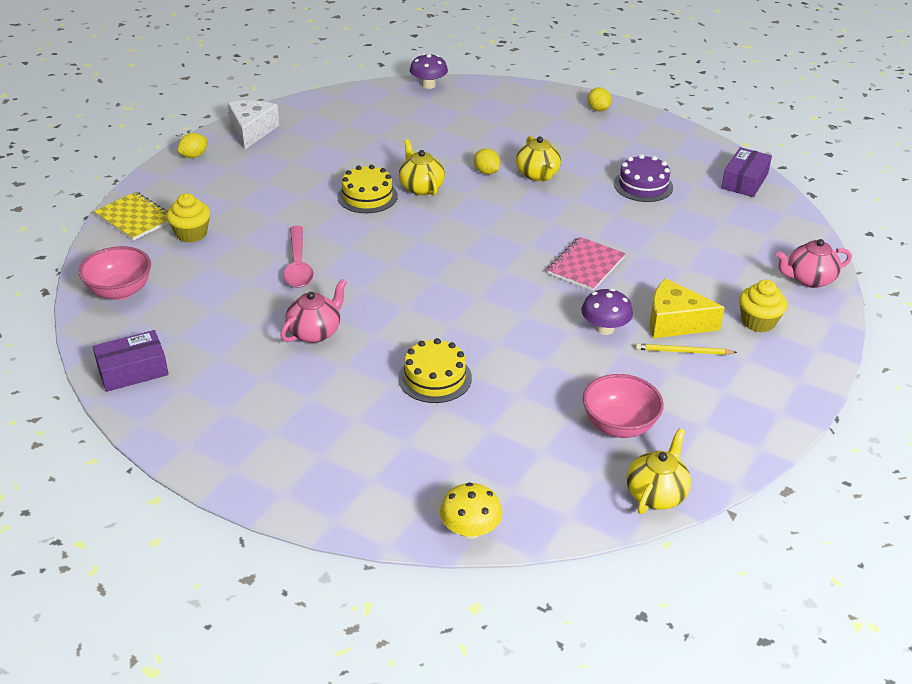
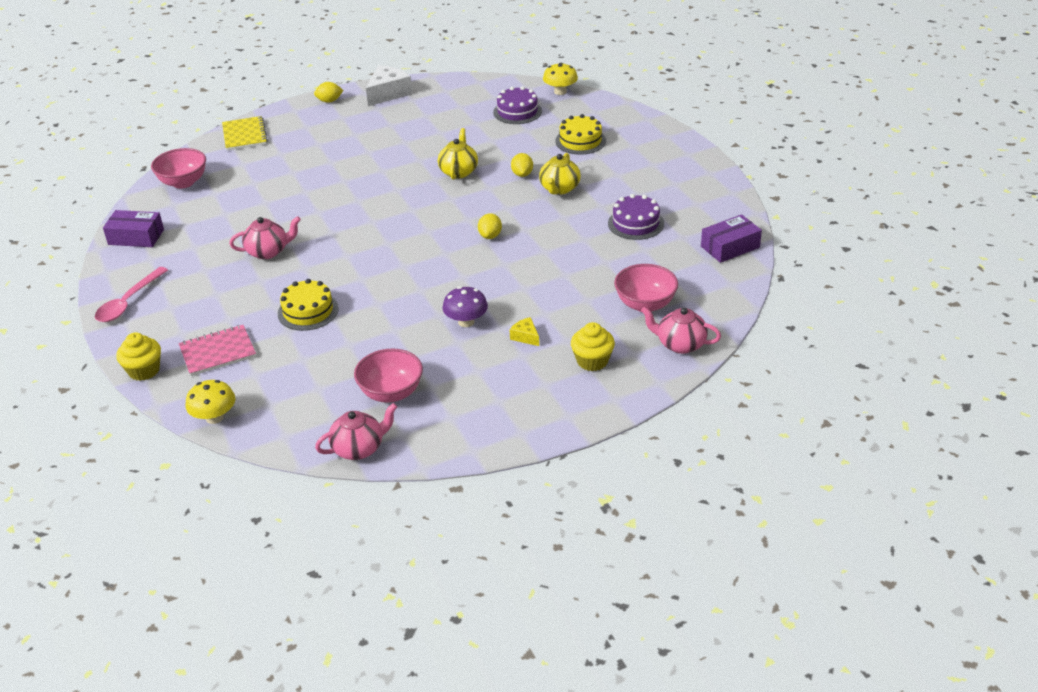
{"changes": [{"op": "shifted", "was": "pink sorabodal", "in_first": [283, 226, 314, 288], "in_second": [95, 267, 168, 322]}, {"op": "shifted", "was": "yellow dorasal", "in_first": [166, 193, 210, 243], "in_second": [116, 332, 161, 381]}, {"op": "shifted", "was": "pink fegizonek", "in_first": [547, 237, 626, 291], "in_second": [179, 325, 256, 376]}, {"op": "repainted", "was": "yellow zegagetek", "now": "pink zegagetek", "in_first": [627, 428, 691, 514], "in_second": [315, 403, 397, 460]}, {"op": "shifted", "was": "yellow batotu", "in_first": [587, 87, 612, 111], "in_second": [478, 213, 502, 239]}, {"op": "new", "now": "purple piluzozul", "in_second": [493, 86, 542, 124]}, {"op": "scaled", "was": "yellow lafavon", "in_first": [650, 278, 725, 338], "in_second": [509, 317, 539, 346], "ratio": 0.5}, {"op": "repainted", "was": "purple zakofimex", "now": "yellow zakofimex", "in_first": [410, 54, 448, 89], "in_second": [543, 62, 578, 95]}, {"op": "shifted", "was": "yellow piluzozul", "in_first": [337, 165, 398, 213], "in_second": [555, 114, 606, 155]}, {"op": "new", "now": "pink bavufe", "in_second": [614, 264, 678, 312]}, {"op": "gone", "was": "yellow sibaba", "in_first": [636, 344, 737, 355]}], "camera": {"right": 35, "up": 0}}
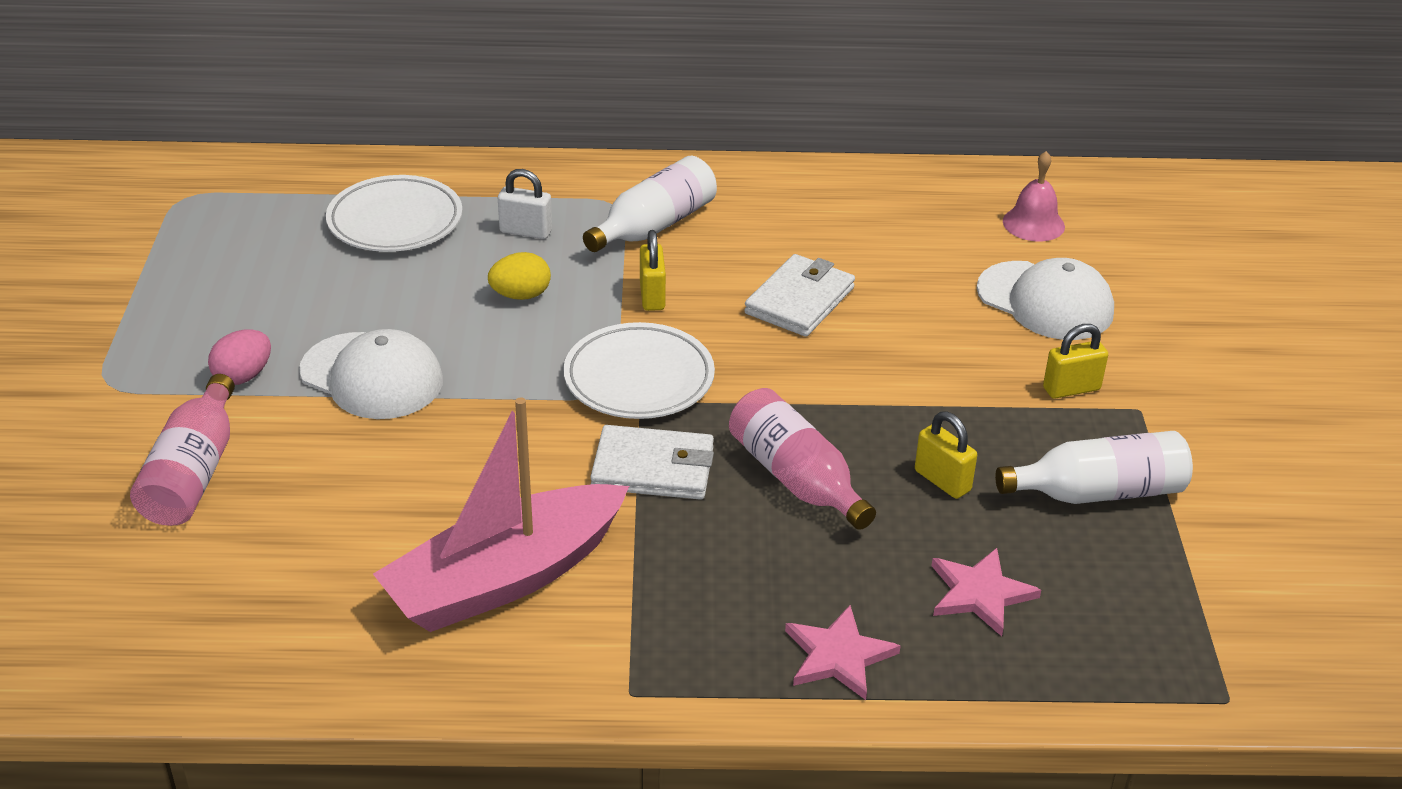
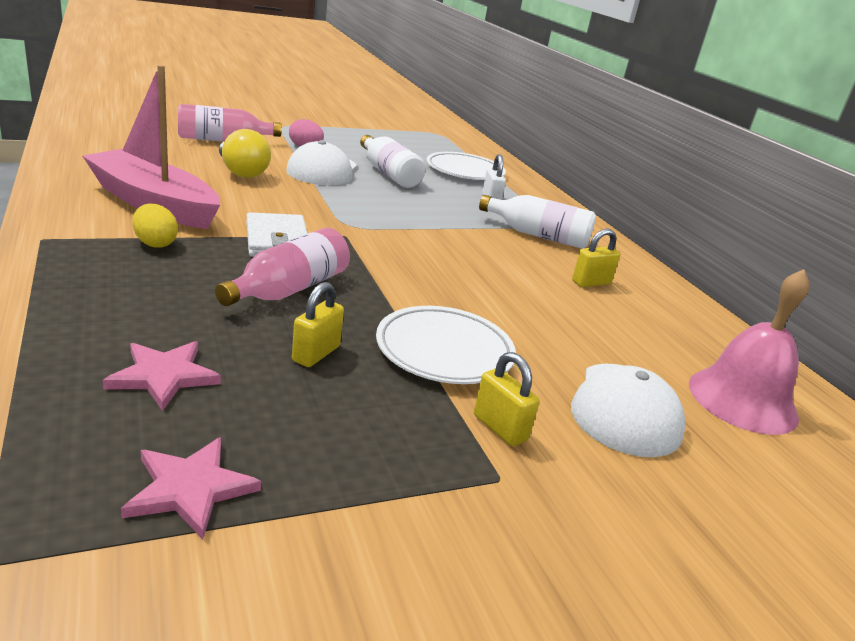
{"changes": [{"op": "shifted", "was": "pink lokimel", "in_first": [785, 605, 900, 700], "in_second": [121, 437, 261, 540]}, {"op": "shifted", "was": "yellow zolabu", "in_first": [488, 252, 551, 300], "in_second": [133, 203, 178, 248]}, {"op": "new", "now": "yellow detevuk", "in_second": [219, 129, 271, 178]}, {"op": "shifted", "was": "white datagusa", "in_first": [995, 431, 1193, 504], "in_second": [360, 135, 426, 188]}, {"op": "shifted", "was": "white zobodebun", "in_first": [563, 322, 715, 419], "in_second": [376, 306, 516, 384]}, {"op": "shifted", "was": "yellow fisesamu", "in_first": [640, 230, 666, 311], "in_second": [572, 228, 620, 287]}, {"op": "scaled", "was": "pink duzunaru", "in_first": [1003, 151, 1065, 241], "in_second": [689, 269, 810, 435], "ratio": 1.66}, {"op": "gone", "was": "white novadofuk", "in_first": [745, 254, 855, 337]}], "camera": {"right": 65, "up": -10}}
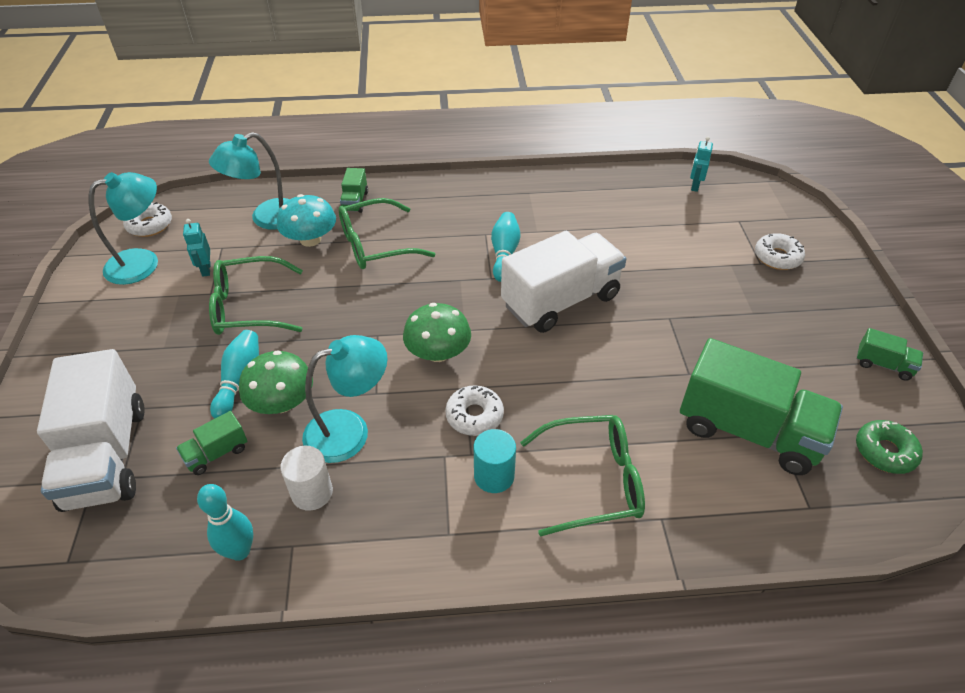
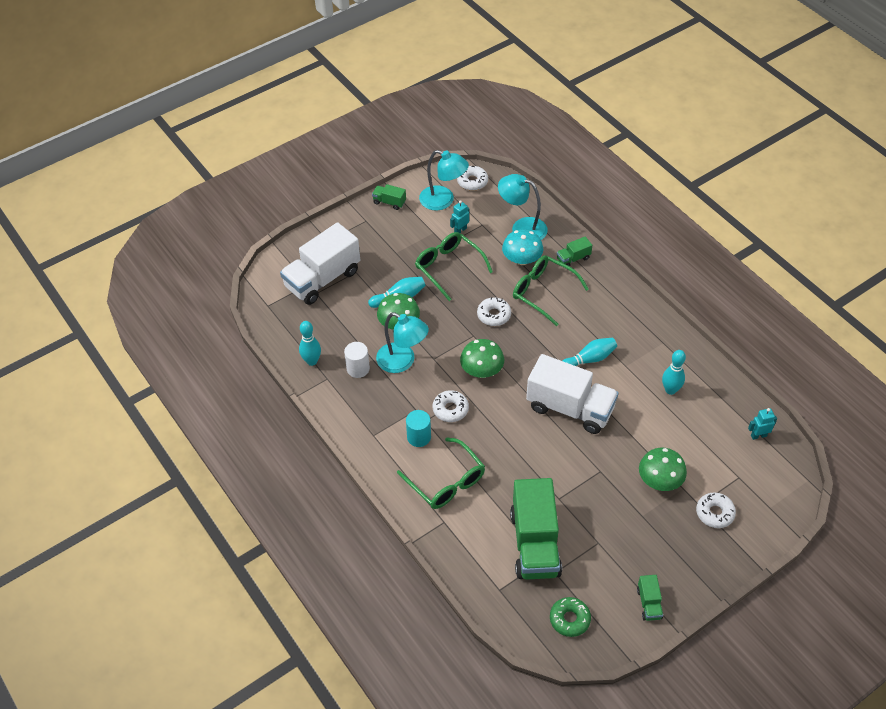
{"changes": [{"op": "shifted", "was": "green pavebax", "in_first": [176, 411, 247, 475], "in_second": [372, 184, 406, 210]}, {"op": "new", "now": "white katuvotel", "in_second": [477, 297, 511, 326]}, {"op": "new", "now": "green zakofimex", "in_second": [639, 448, 687, 491]}, {"op": "new", "now": "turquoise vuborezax", "in_second": [662, 350, 686, 395]}], "camera": {"right": 60, "up": 5}}
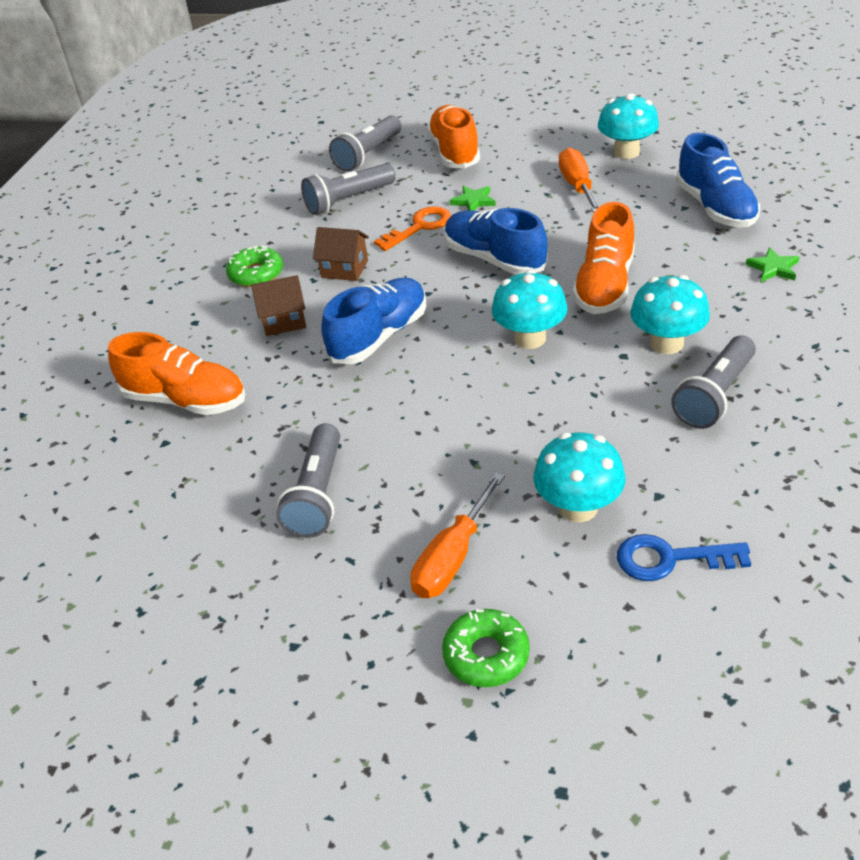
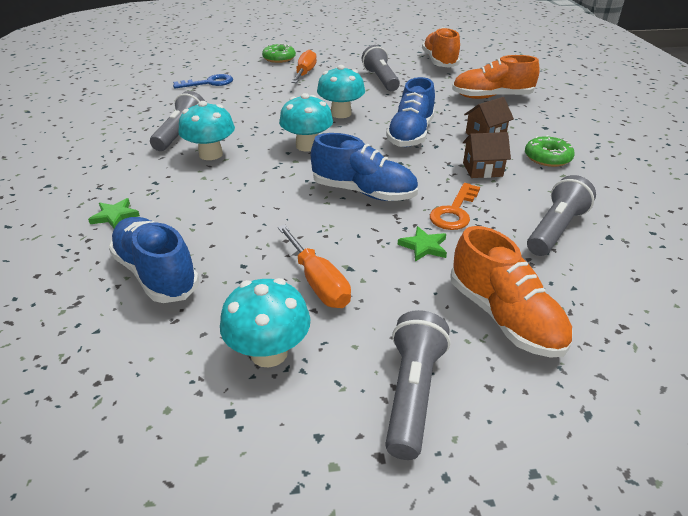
{"changes": [{"op": "shifted", "was": "turquoise zakofimex", "in_first": [533, 432, 625, 522], "in_second": [317, 65, 365, 118]}, {"op": "shifted", "was": "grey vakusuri", "in_first": [329, 115, 402, 172], "in_second": [385, 310, 450, 460]}, {"op": "shifted", "was": "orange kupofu", "in_first": [572, 202, 635, 314], "in_second": [422, 27, 460, 68]}], "camera": {"right": 155, "up": -5}}
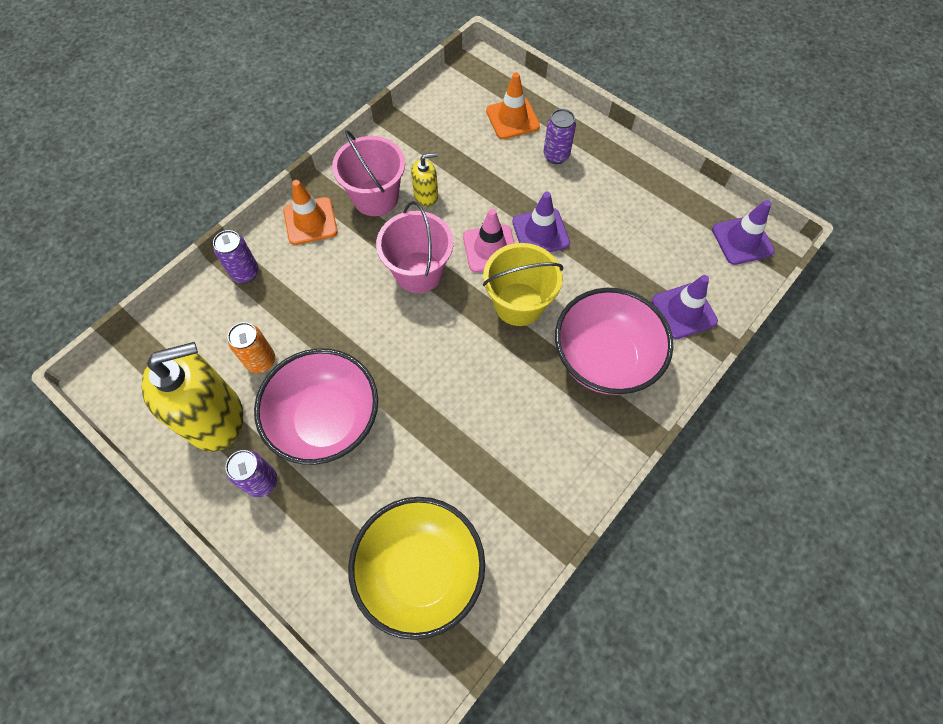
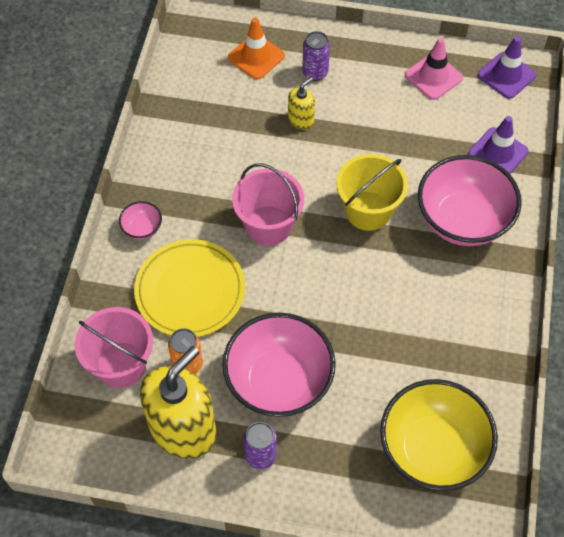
{"changes": [{"op": "shifted", "was": "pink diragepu", "in_first": [332, 130, 405, 216], "in_second": [75, 307, 153, 388]}, {"op": "swapped", "was": "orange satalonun", "now": "pink bavufe", "in_first": [283, 180, 338, 245], "in_second": [119, 201, 162, 240]}, {"op": "new", "now": "yellow zobodebun", "in_second": [134, 239, 245, 337]}, {"op": "shifted", "was": "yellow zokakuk", "in_first": [411, 153, 438, 207], "in_second": [288, 77, 315, 130]}, {"op": "shifted", "was": "pink satalonun", "in_first": [463, 209, 515, 273], "in_second": [405, 38, 463, 100]}, {"op": "gone", "was": "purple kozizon", "in_first": [213, 230, 259, 283]}, {"op": "gone", "was": "purple satalonun", "in_first": [512, 192, 570, 252]}], "camera": {"right": -30, "up": -5}}
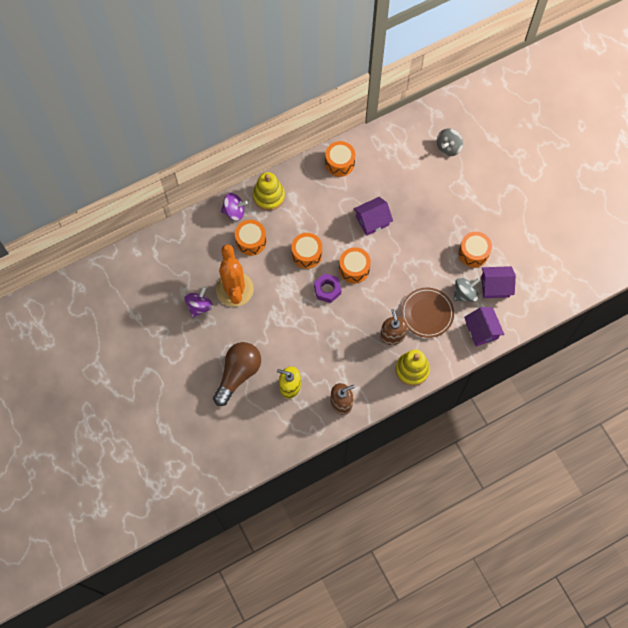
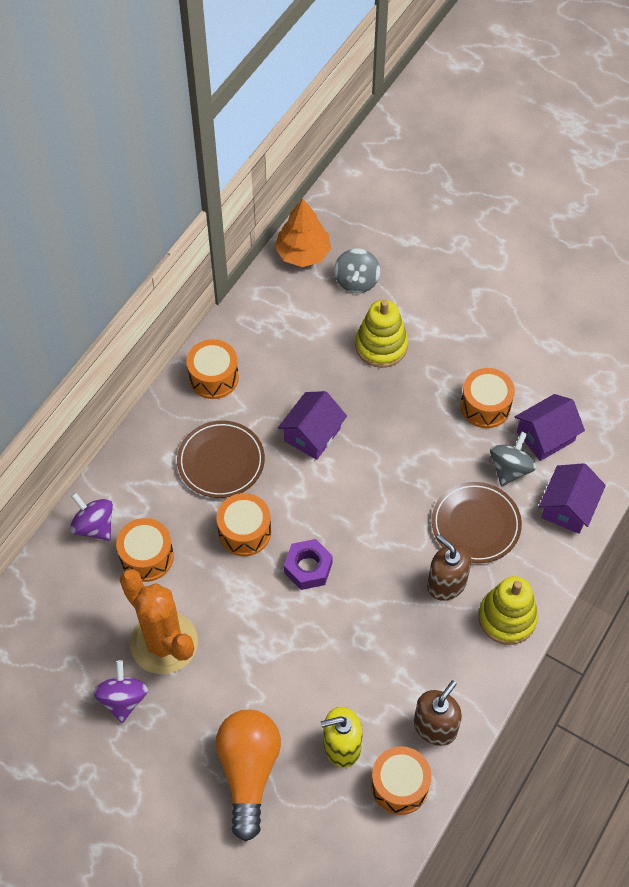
{"changes": [{"op": "rotated", "was": "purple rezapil", "in_first": [221, 193, 248, 221], "in_second": [70, 492, 113, 541], "clockwise": -105}, {"op": "new", "now": "brown zobodebun", "in_second": [177, 421, 265, 498]}, {"op": "repainted", "was": "brown detevuk", "now": "orange detevuk", "in_first": [213, 342, 261, 406], "in_second": [215, 710, 281, 841]}, {"op": "new", "now": "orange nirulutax", "in_second": [275, 198, 331, 267]}, {"op": "shifted", "was": "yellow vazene", "in_first": [253, 172, 285, 211], "in_second": [355, 300, 408, 368]}, {"op": "shifted", "was": "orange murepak", "in_first": [339, 247, 371, 283], "in_second": [371, 746, 431, 815]}, {"op": "rotated", "was": "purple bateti", "in_first": [464, 307, 505, 346], "in_second": [539, 463, 606, 534], "clockwise": 75}], "camera": {"right": -30, "up": -10}}
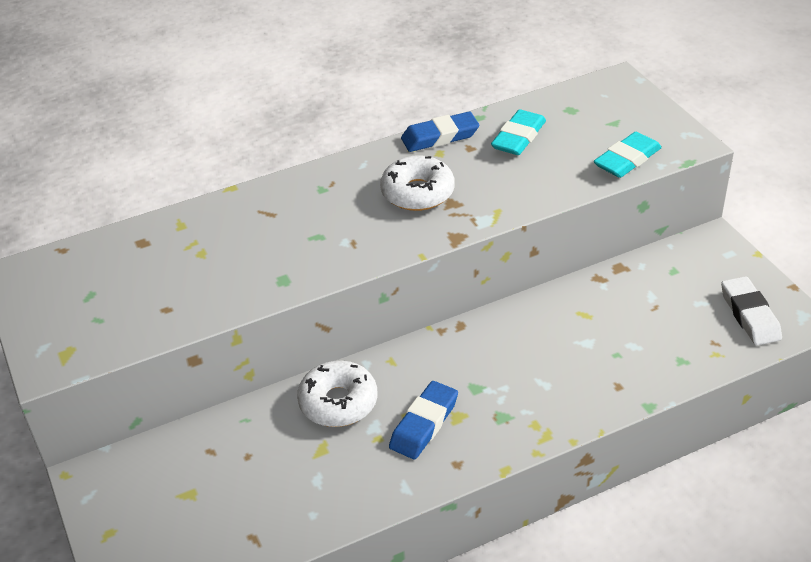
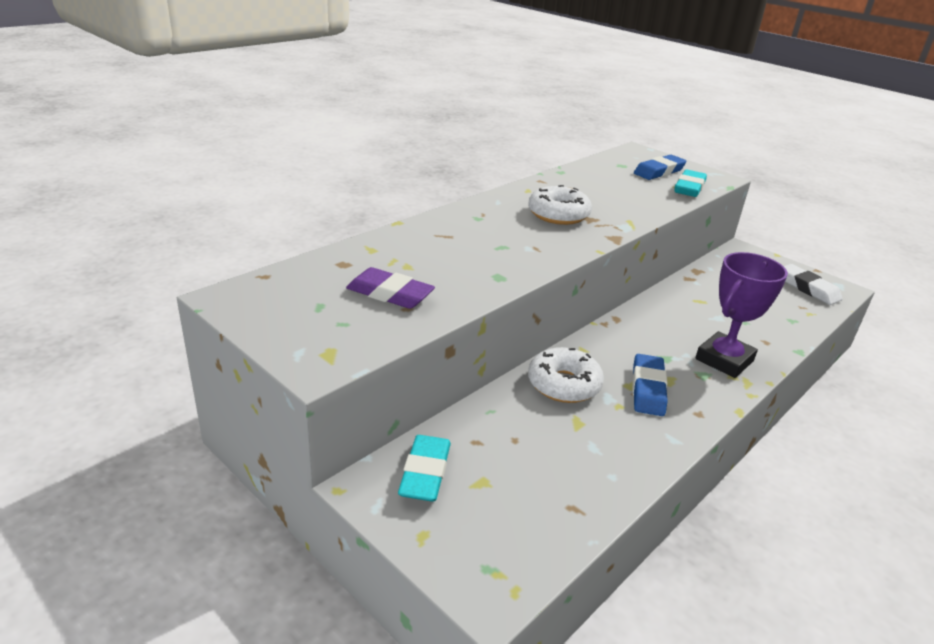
{"changes": [{"op": "new", "now": "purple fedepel", "in_second": [346, 267, 435, 309]}, {"op": "shifted", "was": "turquoise fedepel", "in_first": [491, 110, 546, 155], "in_second": [398, 435, 451, 502]}, {"op": "shifted", "was": "blue fedepel", "in_first": [401, 112, 479, 152], "in_second": [634, 155, 687, 180]}, {"op": "new", "now": "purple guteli", "in_second": [695, 252, 788, 378]}], "camera": {"right": -25, "up": -10}}
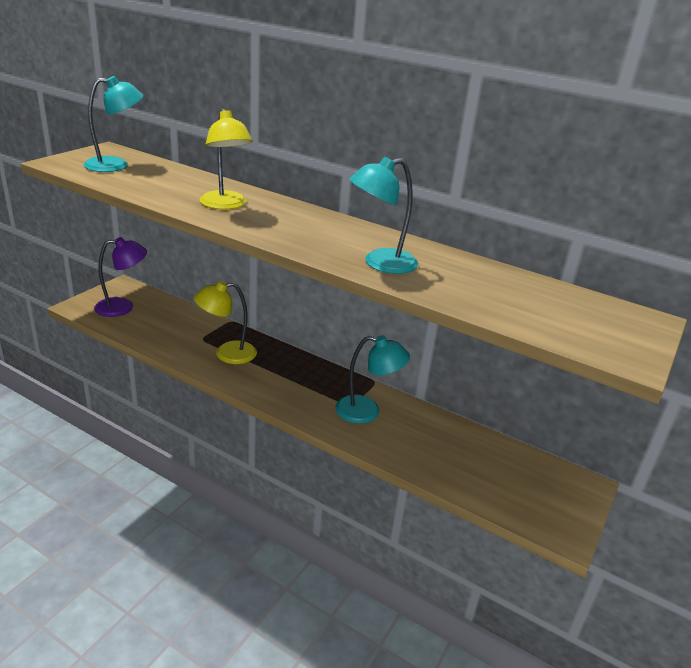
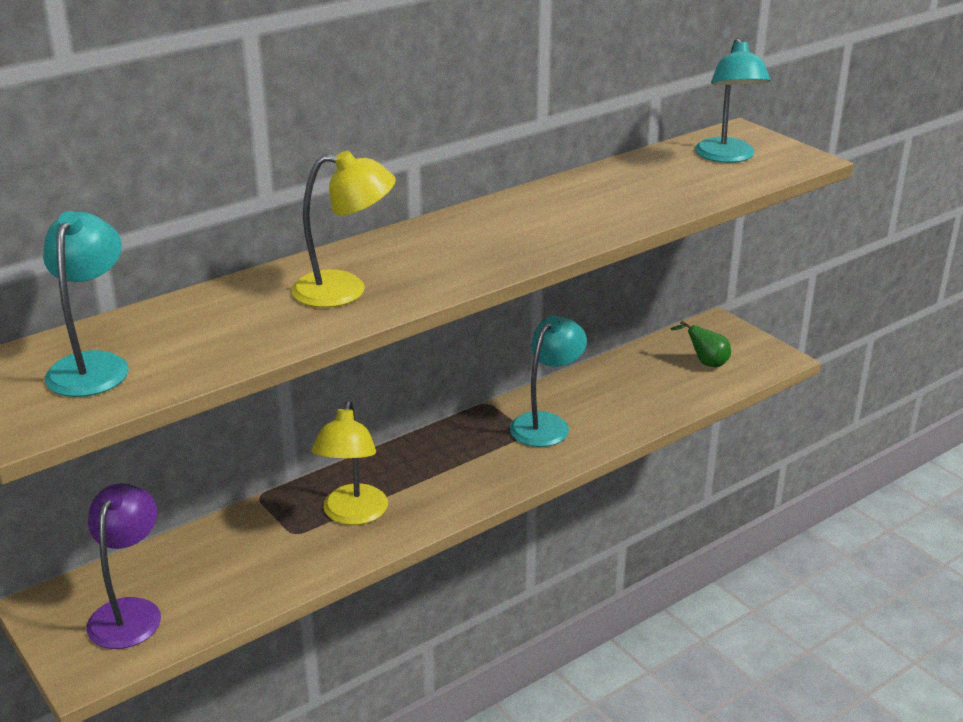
{"changes": [{"op": "new", "now": "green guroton", "in_second": [670, 321, 731, 367]}, {"op": "shifted", "was": "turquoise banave", "in_first": [349, 156, 418, 274], "in_second": [695, 38, 771, 163]}], "camera": {"right": -65, "up": 0}}
